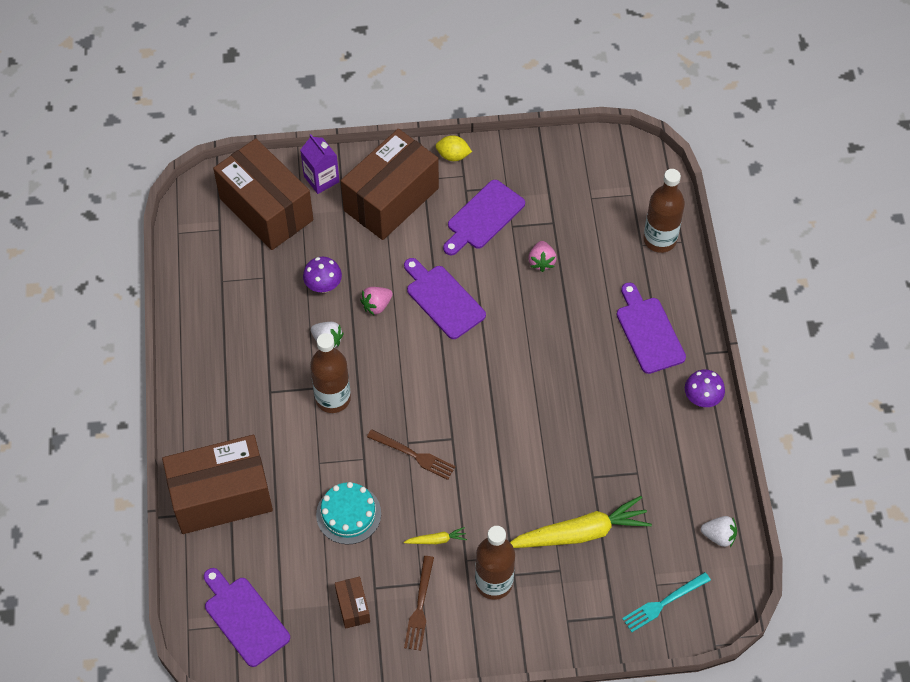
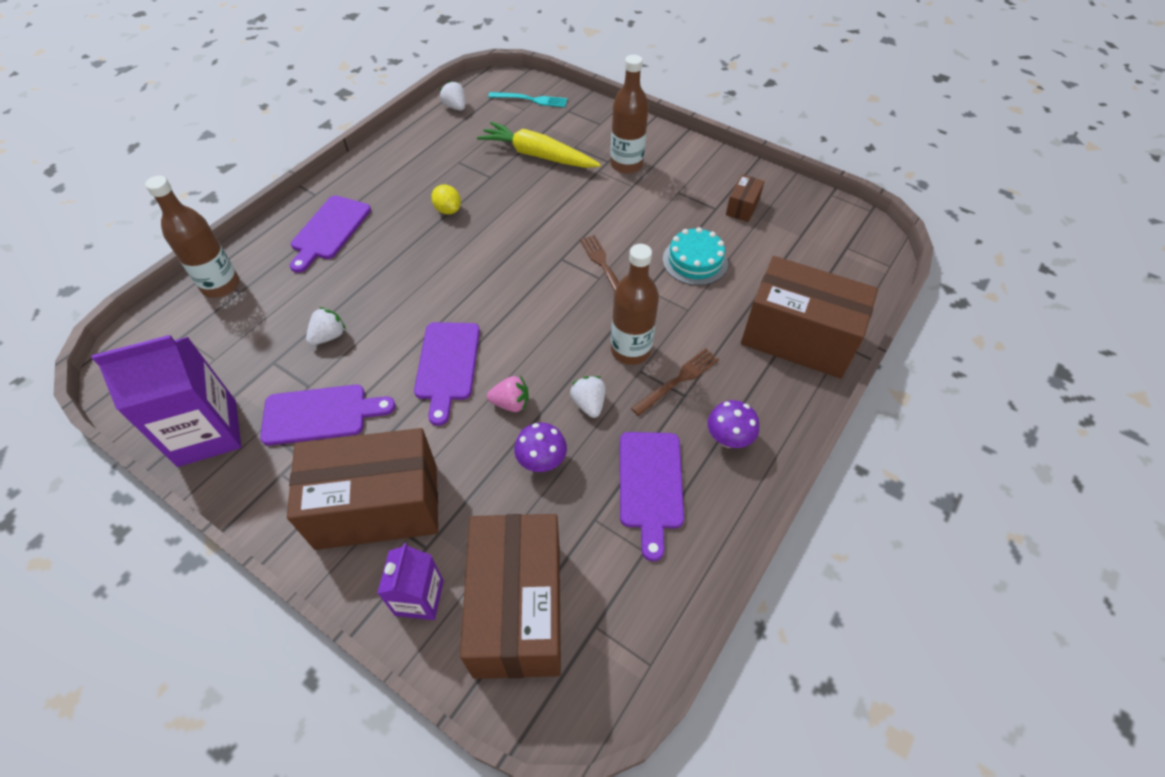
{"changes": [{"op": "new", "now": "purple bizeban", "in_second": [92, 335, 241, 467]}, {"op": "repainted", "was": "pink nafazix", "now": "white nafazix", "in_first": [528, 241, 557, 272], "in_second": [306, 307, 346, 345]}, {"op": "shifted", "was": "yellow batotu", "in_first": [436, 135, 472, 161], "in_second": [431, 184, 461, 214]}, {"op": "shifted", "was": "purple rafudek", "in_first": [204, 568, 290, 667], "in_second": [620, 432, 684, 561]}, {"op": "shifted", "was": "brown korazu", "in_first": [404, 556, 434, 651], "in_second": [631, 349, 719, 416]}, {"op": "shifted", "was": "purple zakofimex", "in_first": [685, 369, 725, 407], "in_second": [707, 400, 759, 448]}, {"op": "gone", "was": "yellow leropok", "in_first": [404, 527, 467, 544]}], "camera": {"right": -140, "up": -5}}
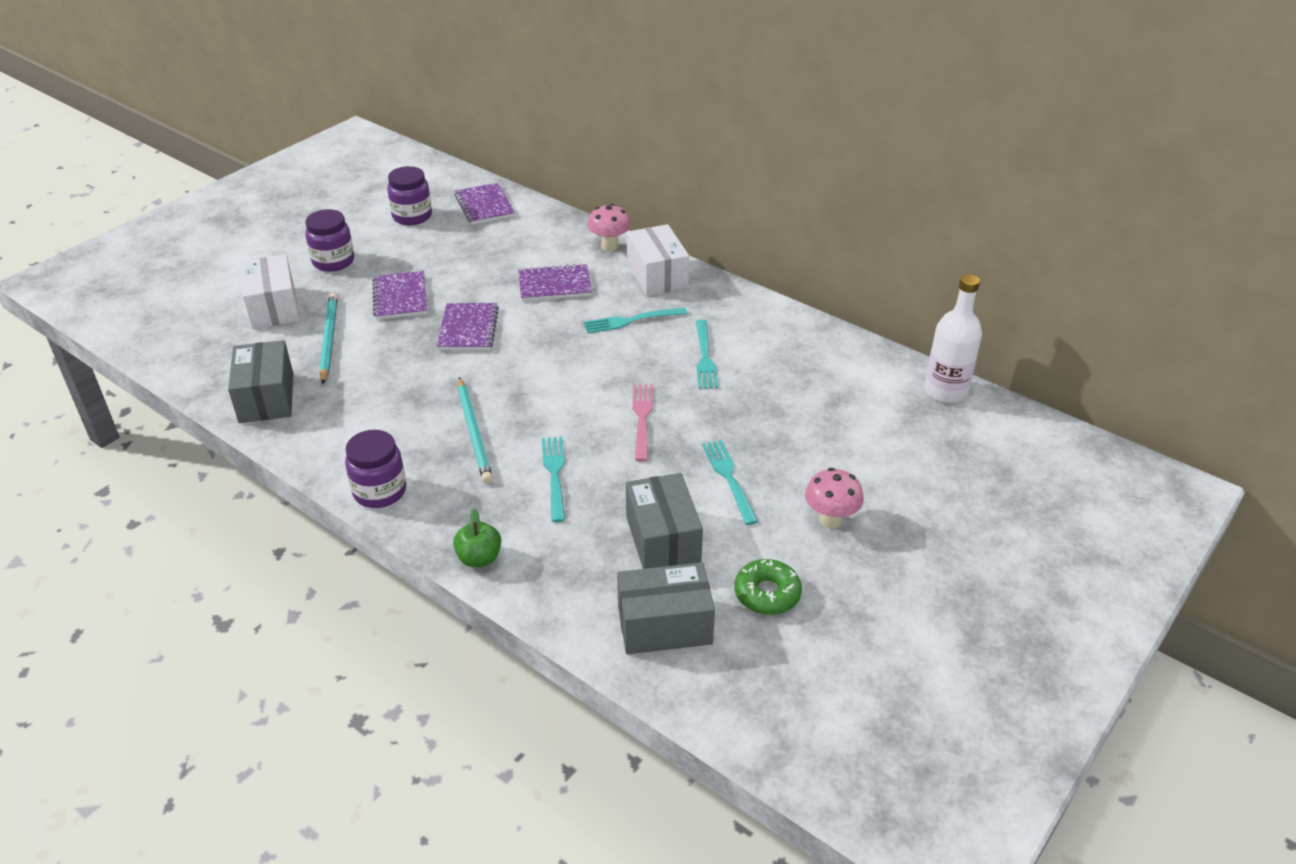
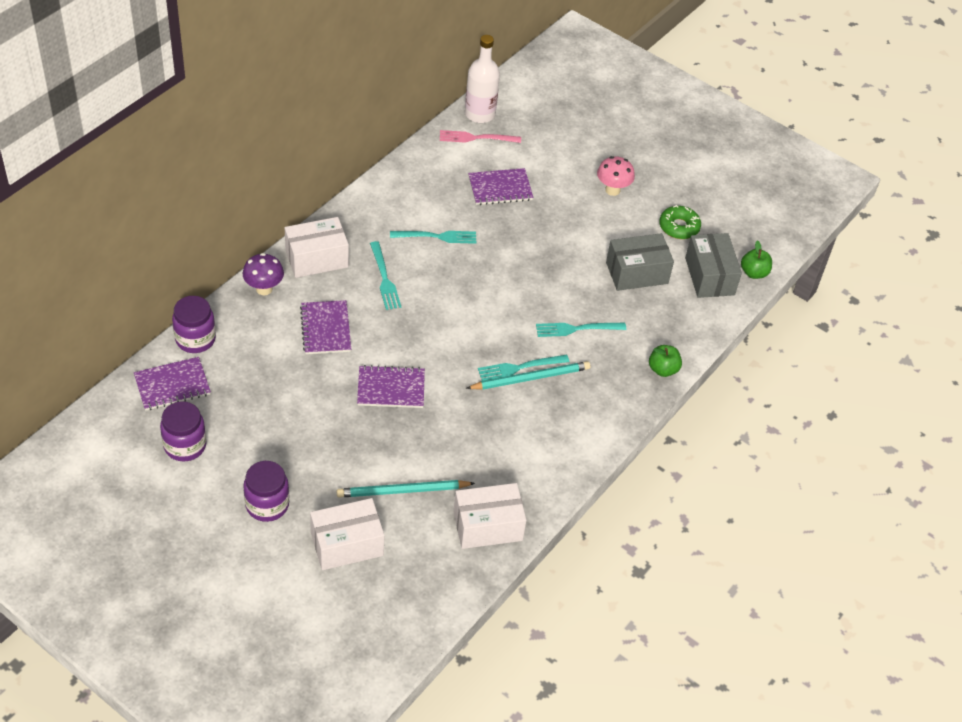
{"changes": [{"op": "shifted", "was": "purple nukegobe", "in_first": [345, 430, 406, 508], "in_second": [172, 296, 216, 353]}, {"op": "repainted", "was": "pink zakofimex", "now": "purple zakofimex", "in_first": [587, 204, 631, 251], "in_second": [243, 253, 284, 295]}, {"op": "shifted", "was": "pink korazu", "in_first": [633, 385, 653, 461], "in_second": [440, 130, 521, 143]}, {"op": "repainted", "was": "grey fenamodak", "now": "white fenamodak", "in_first": [228, 340, 293, 423], "in_second": [453, 483, 526, 549]}, {"op": "shifted", "was": "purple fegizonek", "in_first": [372, 271, 427, 320], "in_second": [468, 168, 533, 205]}, {"op": "shifted", "was": "turquoise korazu", "in_first": [702, 440, 758, 525], "in_second": [478, 355, 569, 381]}, {"op": "new", "now": "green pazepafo", "in_second": [741, 240, 772, 279]}], "camera": {"right": -95, "up": 10}}
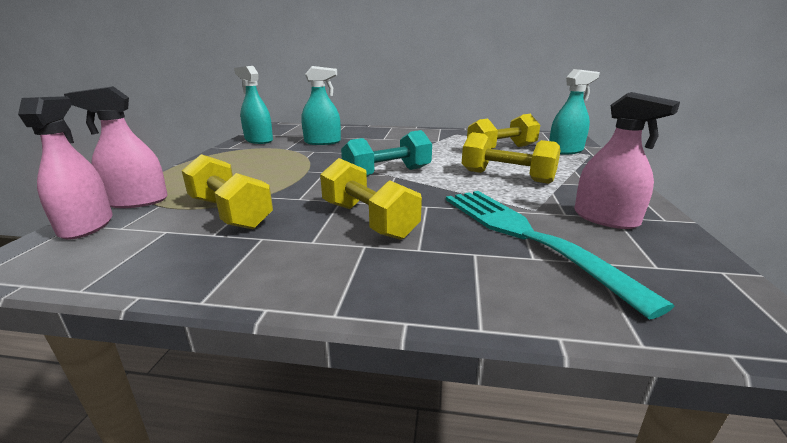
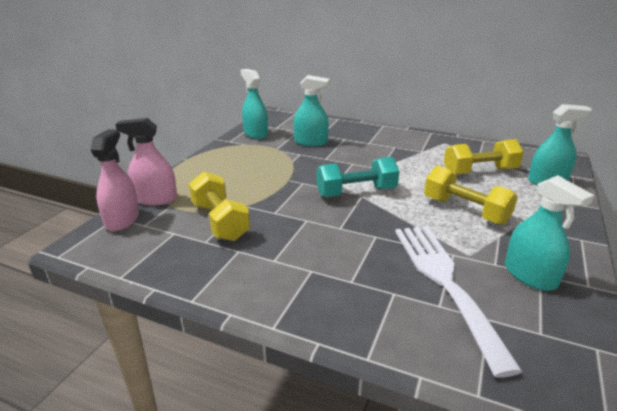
{"changes": [{"op": "repainted", "was": "turquoise korazu", "now": "white korazu", "in_first": [446, 191, 675, 319], "in_second": [395, 226, 523, 378]}, {"op": "repainted", "was": "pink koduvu", "now": "turquoise koduvu", "in_first": [574, 92, 680, 229], "in_second": [505, 175, 594, 291]}, {"op": "gone", "was": "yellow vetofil", "in_first": [320, 158, 422, 240]}], "camera": {"right": 15, "up": 5}}
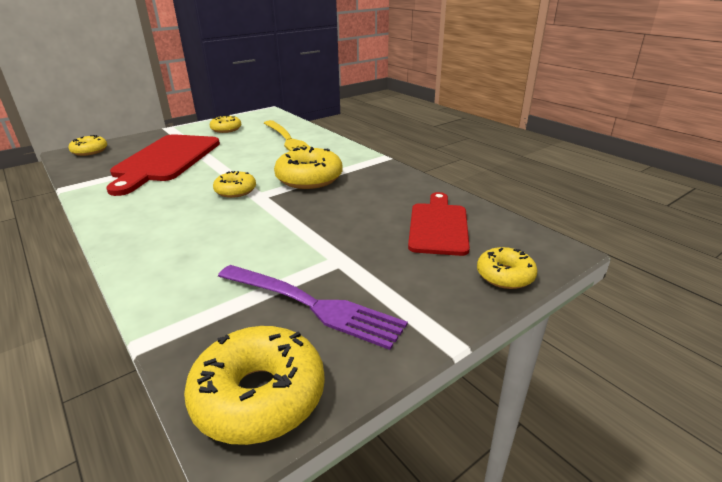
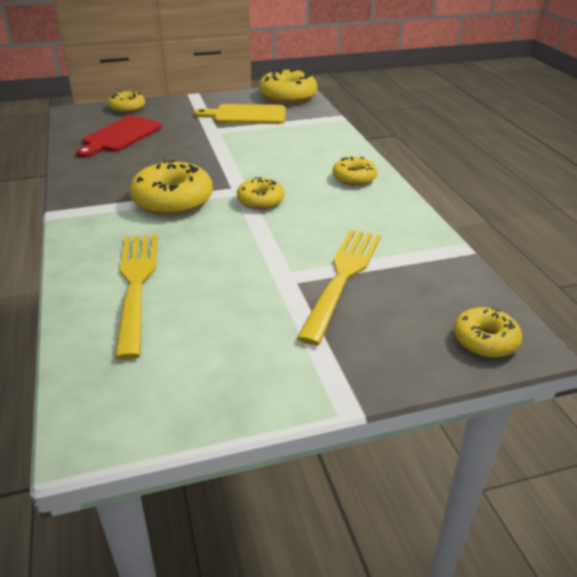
{"changes": [{"op": "swapped", "was": "purple korazu", "now": "yellow rafudek", "in_first": [218, 265, 408, 350], "in_second": [194, 104, 286, 124]}, {"op": "swapped", "was": "red rafudek", "now": "yellow korazu", "in_first": [106, 134, 220, 196], "in_second": [297, 229, 381, 345]}, {"op": "shifted", "was": "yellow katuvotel", "in_first": [210, 115, 241, 133], "in_second": [332, 157, 377, 186]}], "camera": {"right": -160, "up": 5}}
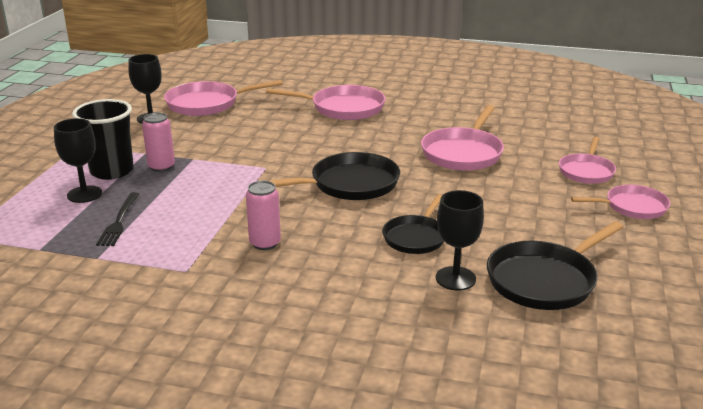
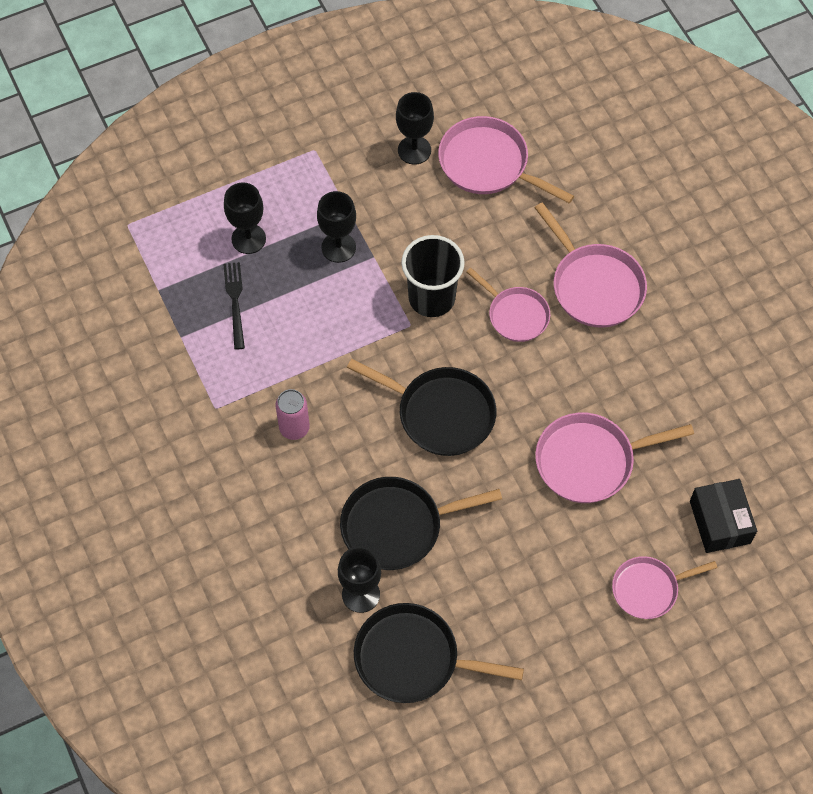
{"changes": [{"op": "rotated", "was": "black korazu", "in_first": [96, 192, 139, 246], "in_second": [223, 262, 245, 350], "clockwise": 120}, {"op": "swapped", "was": "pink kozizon", "now": "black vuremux", "in_first": [142, 112, 175, 172], "in_second": [317, 191, 356, 263]}, {"op": "scaled", "was": "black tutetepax", "in_first": [382, 194, 444, 254], "in_second": [340, 477, 502, 570], "ratio": 1.54}, {"op": "shifted", "was": "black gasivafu", "in_first": [72, 99, 134, 180], "in_second": [401, 235, 465, 317]}, {"op": "shifted", "was": "pink tutetepax", "in_first": [571, 185, 670, 219], "in_second": [466, 268, 550, 342]}, {"op": "new", "now": "black fenamodak", "in_second": [690, 479, 757, 553]}], "camera": {"right": 50, "up": 35}}
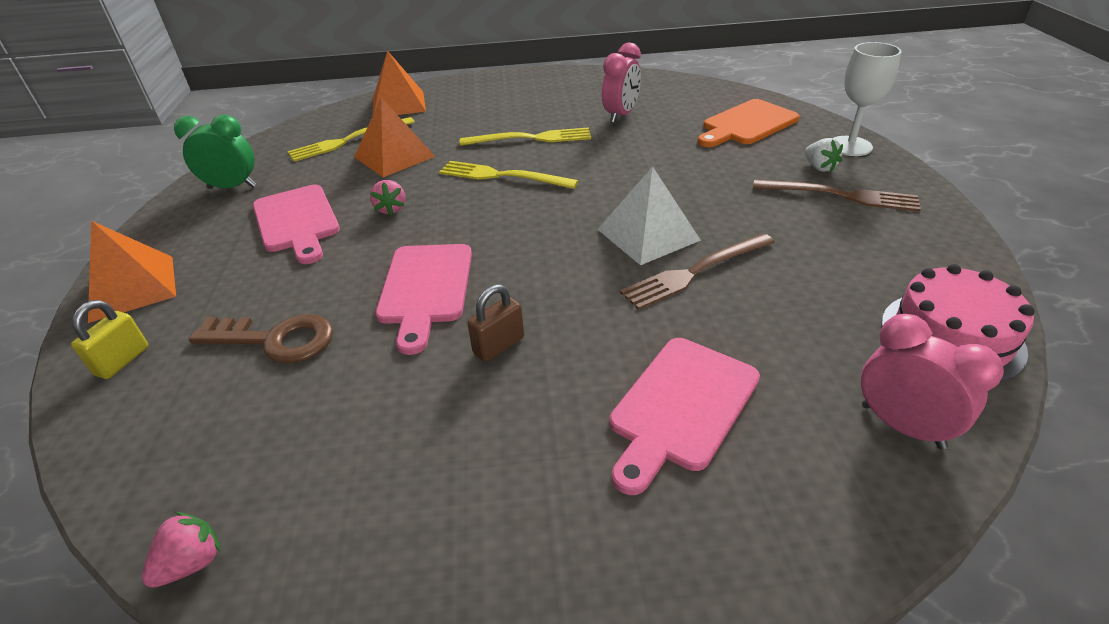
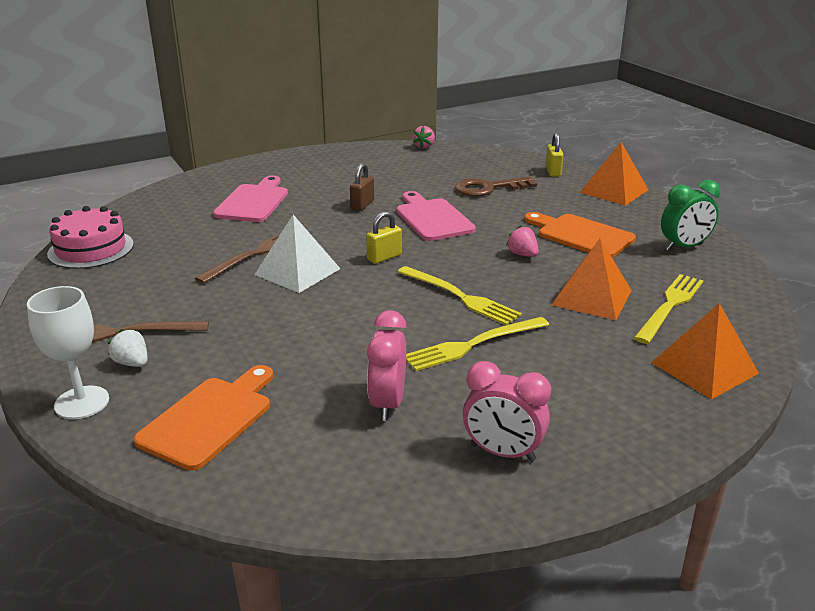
{"changes": [{"op": "new", "now": "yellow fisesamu", "in_second": [366, 211, 402, 264]}, {"op": "rotated", "was": "yellow korazu", "in_first": [439, 161, 578, 189], "in_second": [397, 266, 522, 325], "clockwise": 45}, {"op": "shifted", "was": "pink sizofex", "in_first": [861, 314, 1004, 449], "in_second": [463, 361, 551, 462]}, {"op": "repainted", "was": "pink rafudek", "now": "orange rafudek", "in_first": [253, 185, 340, 264], "in_second": [525, 212, 636, 258]}], "camera": {"right": 155, "up": -10}}
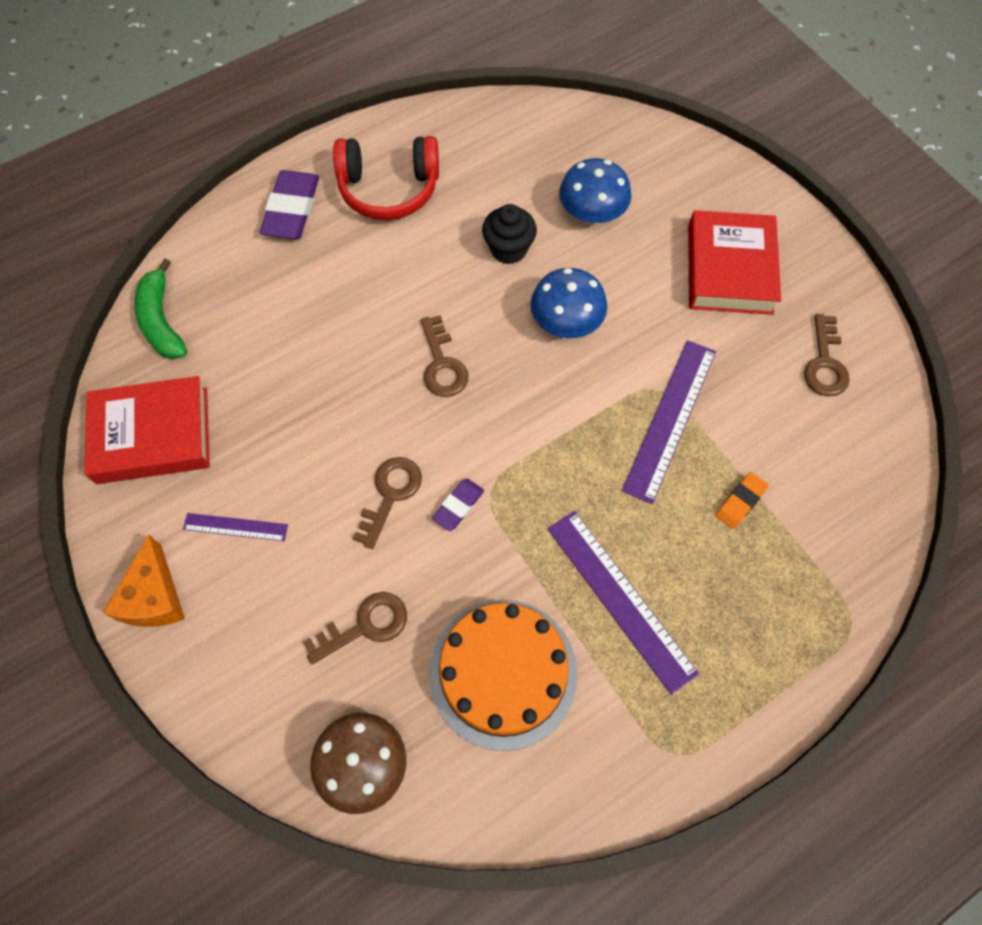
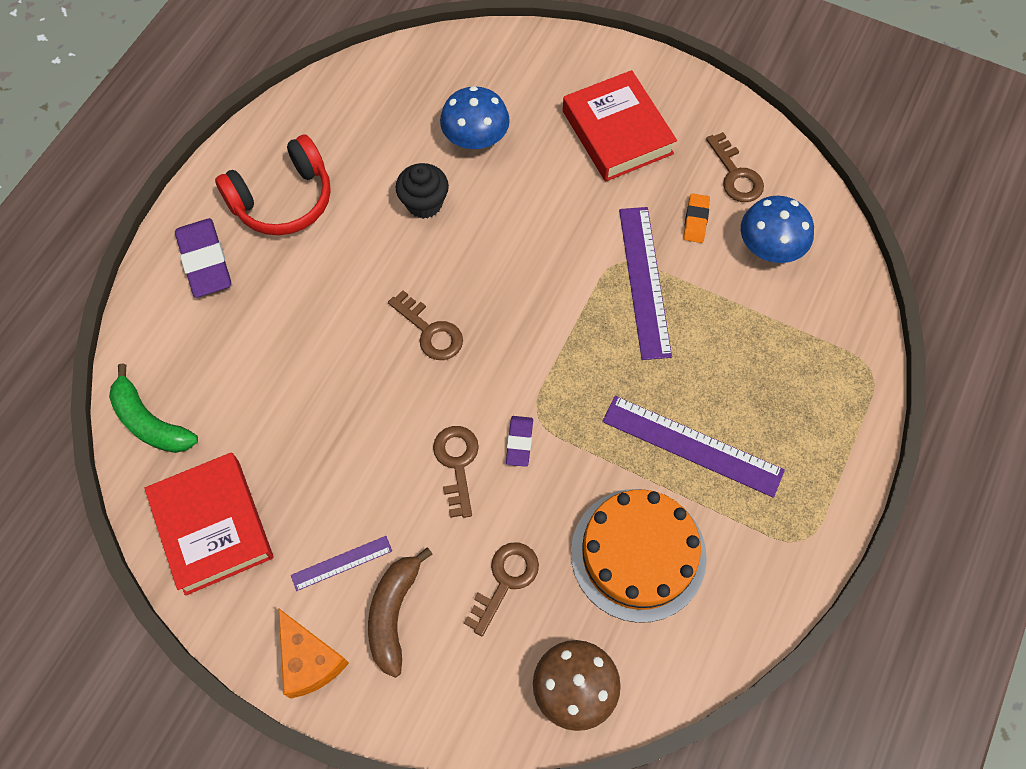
{"changes": [{"op": "rotated", "was": "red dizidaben", "in_first": [84, 376, 210, 484], "in_second": [144, 452, 273, 596], "clockwise": -75}, {"op": "new", "now": "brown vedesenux", "in_second": [368, 547, 432, 678]}, {"op": "shifted", "was": "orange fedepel", "in_first": [715, 472, 769, 529], "in_second": [683, 193, 710, 243]}, {"op": "shifted", "was": "blue zakofimex", "in_first": [530, 268, 607, 338], "in_second": [741, 196, 814, 263]}], "camera": {"right": -30, "up": 0}}
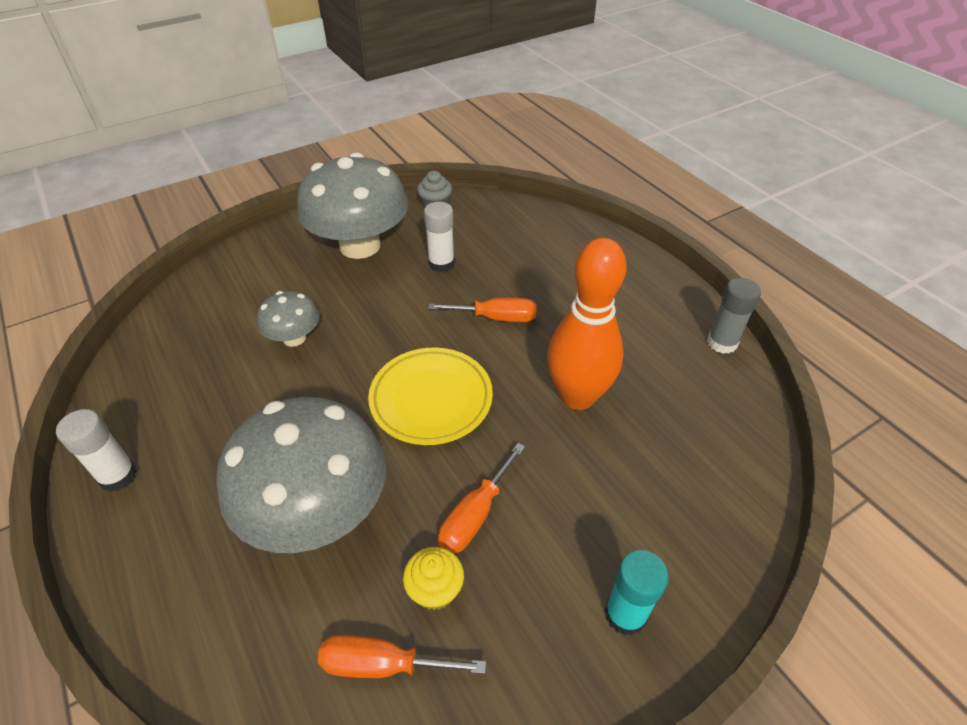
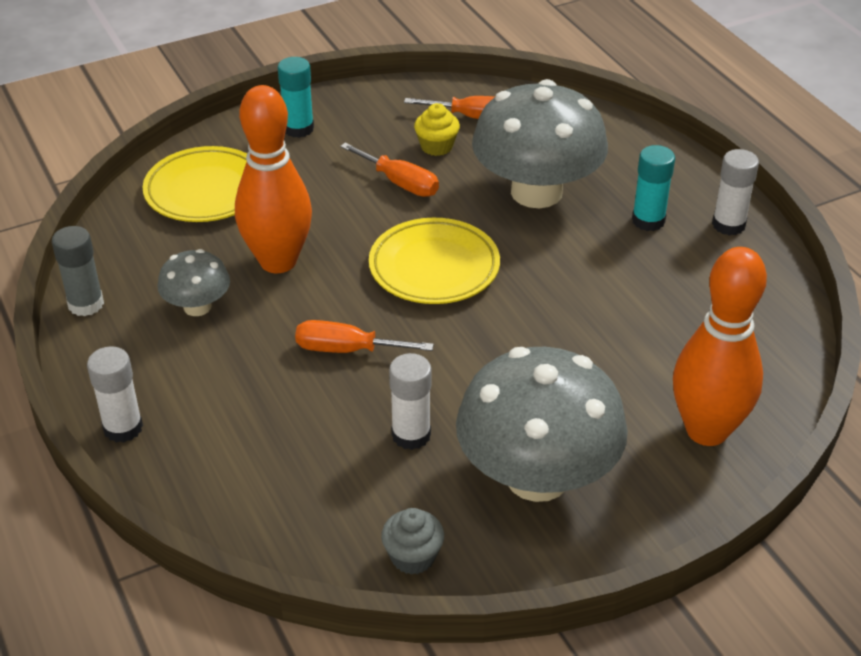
{"changes": [{"op": "new", "now": "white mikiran", "in_second": [87, 346, 143, 443]}, {"op": "new", "now": "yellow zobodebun", "in_second": [143, 146, 247, 222]}, {"op": "shifted", "was": "grey zakofimex", "in_first": [257, 291, 319, 347], "in_second": [158, 249, 230, 316]}, {"op": "rotated", "was": "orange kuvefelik", "in_first": [438, 443, 525, 554], "in_second": [340, 142, 439, 197], "clockwise": 90}, {"op": "new", "now": "turquoise mikiran", "in_second": [632, 145, 675, 231]}, {"op": "new", "now": "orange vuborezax", "in_second": [673, 247, 767, 446]}], "camera": {"right": -175, "up": -5}}
